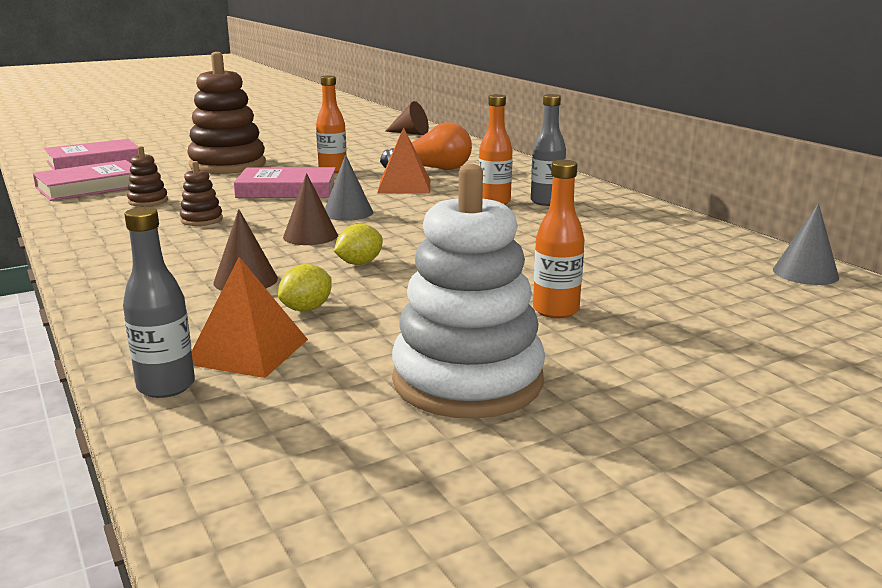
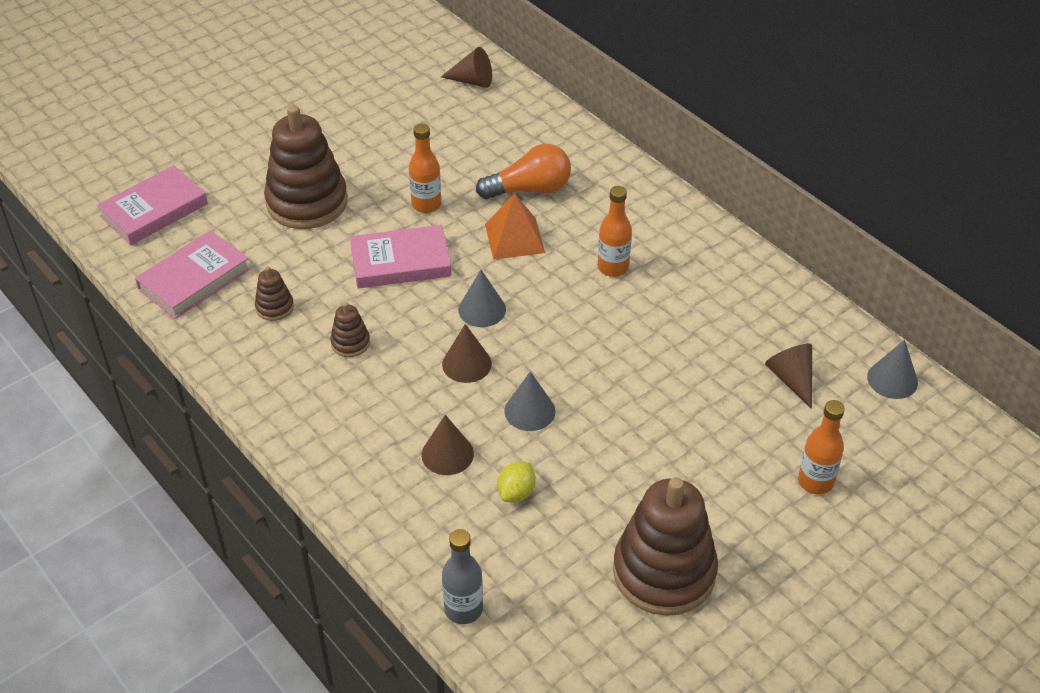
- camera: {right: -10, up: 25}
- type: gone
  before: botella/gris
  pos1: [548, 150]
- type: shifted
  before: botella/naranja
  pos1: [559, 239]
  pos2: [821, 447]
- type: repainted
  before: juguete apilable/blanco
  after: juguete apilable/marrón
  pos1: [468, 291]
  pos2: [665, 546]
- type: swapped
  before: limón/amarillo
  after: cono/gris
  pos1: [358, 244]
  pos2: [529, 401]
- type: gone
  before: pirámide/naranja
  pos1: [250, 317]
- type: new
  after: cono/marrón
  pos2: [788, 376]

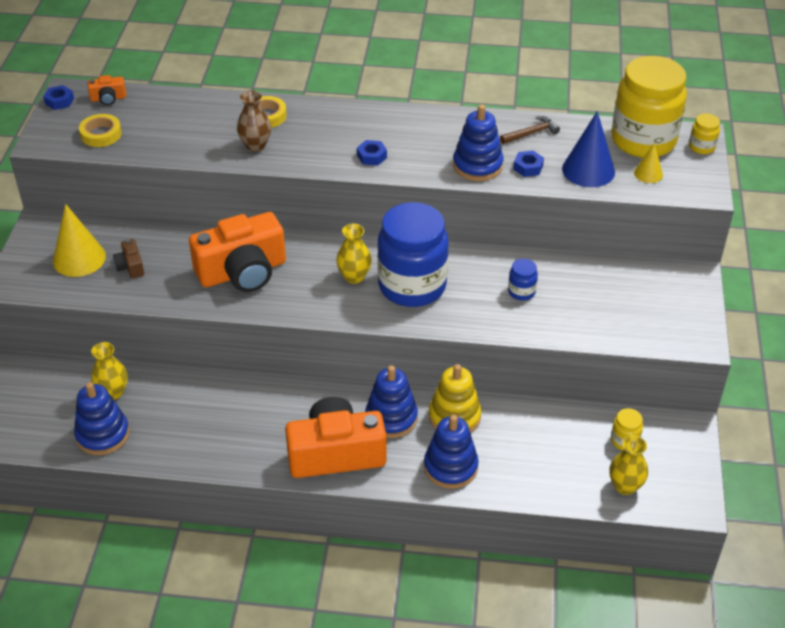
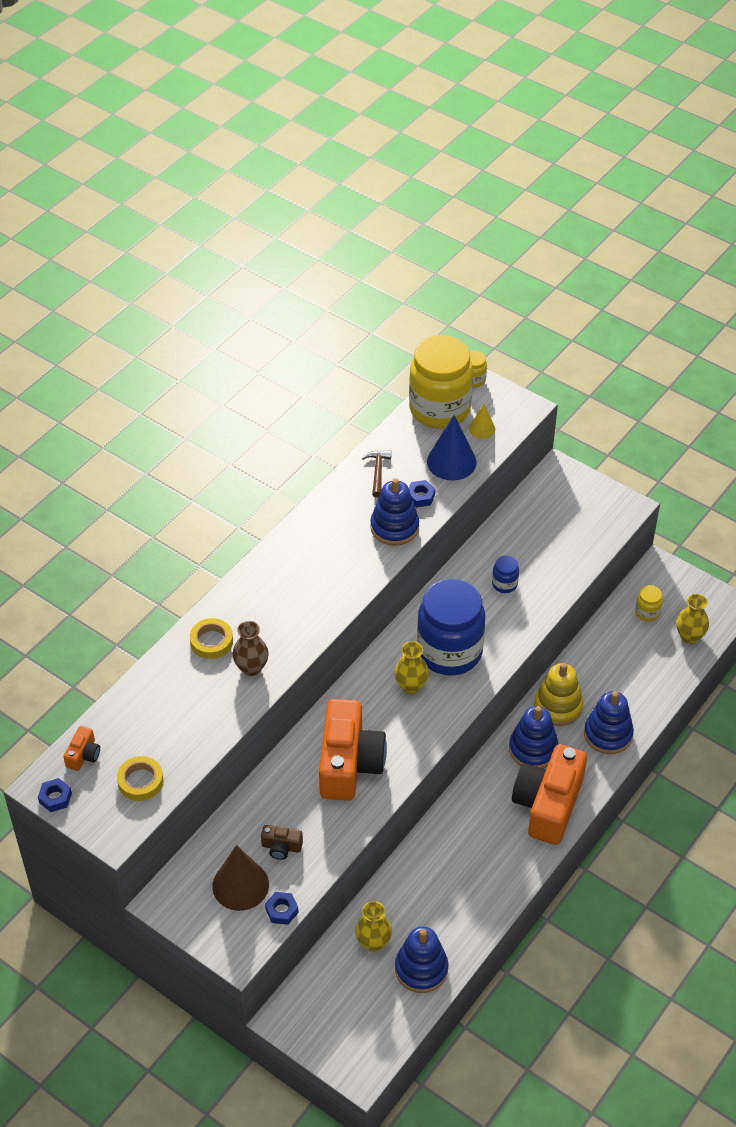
- camera: {right: -60, up: 5}
- type: shifted
  before: tuerca/azul
  pos1: [372, 153]
  pos2: [282, 908]
- type: repainted
  before: cono/amarillo
  after: cono/marrón
  pos1: [79, 240]
  pos2: [240, 878]

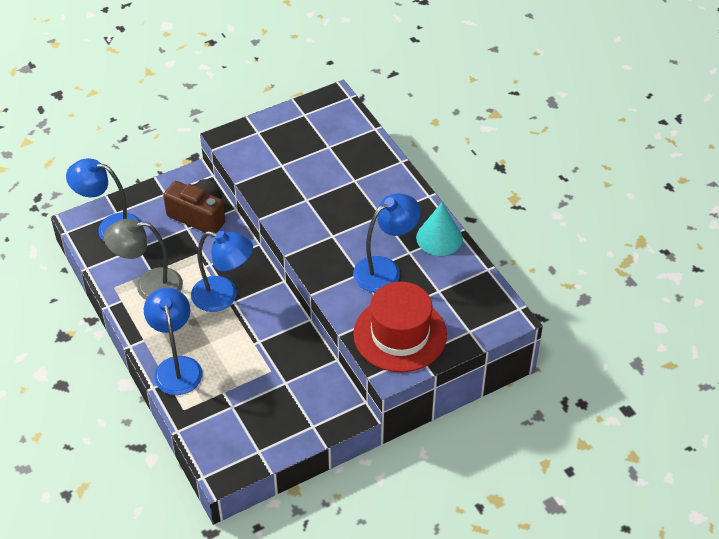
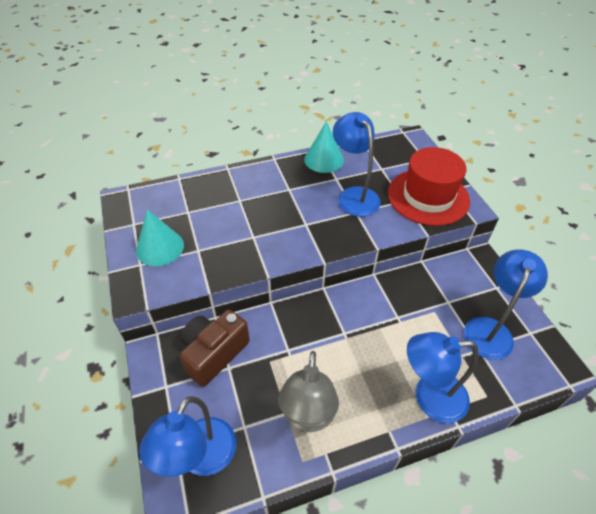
- camera: {right: -80, up: 0}
- type: shifted
  before: lámpara/azul
  pos1: [222, 271]
  pos2: [506, 304]
- type: new
  after: cono/turquesa
  pos2: [160, 237]

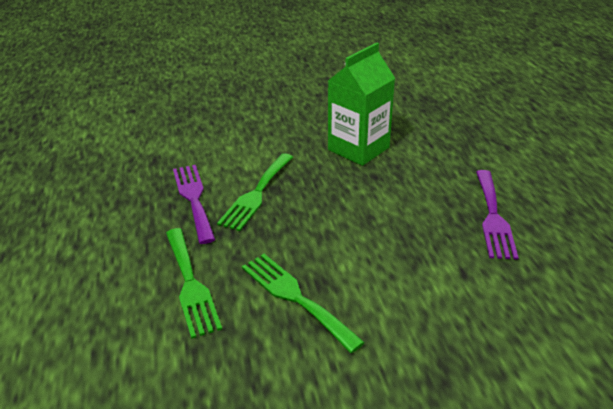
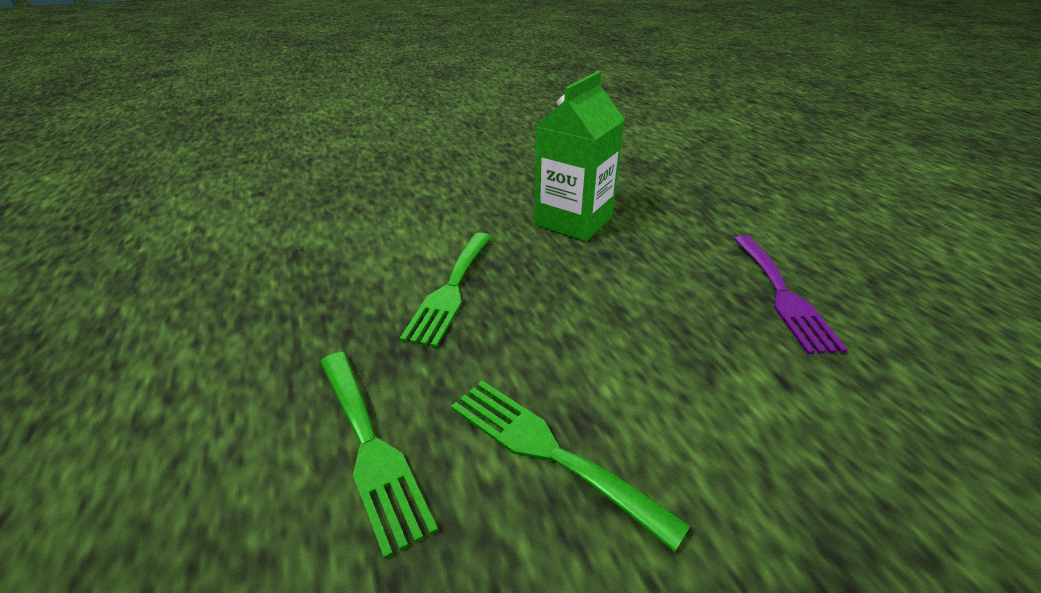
- camera: {right: -10, up: 0}
- type: gone
  before: tenedor/morado
  pos1: [194, 204]

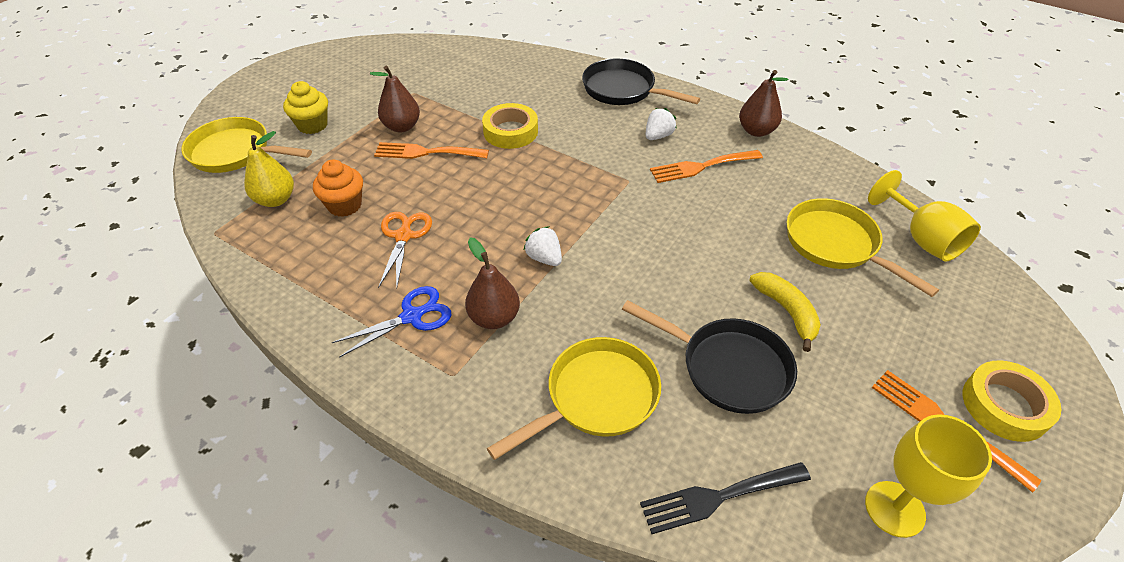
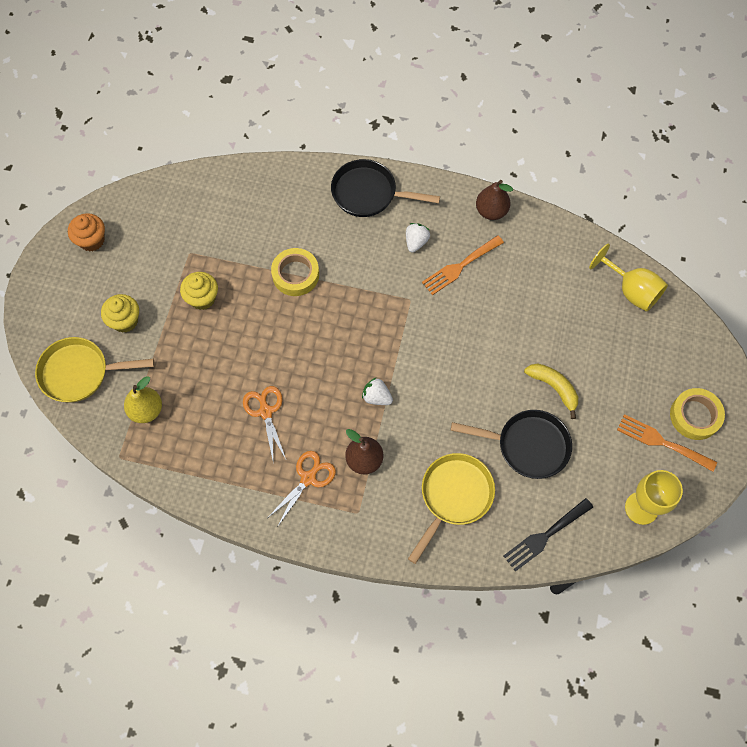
- camera: {right: -20, up: 20}
- type: swapped
  before: pera/marrón
  after: magdalena/amarillo
  pos1: [395, 99]
  pos2: [199, 291]
- type: gone
  before: tenedor/naranja
  pos1: [431, 150]
- type: shifted
  before: magdalena/naranja
  pos1: [338, 188]
  pos2: [86, 232]
- type: gone
  before: sartén/amarillo
  pos1: [862, 247]
- type: repainted
  before: tijeras/azul
  after: tijeras/naranja
  pos1: [391, 322]
  pos2: [302, 488]

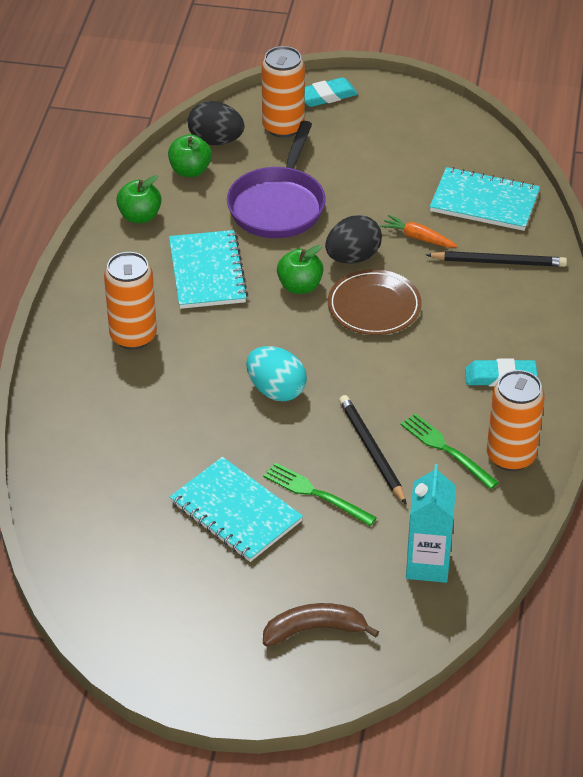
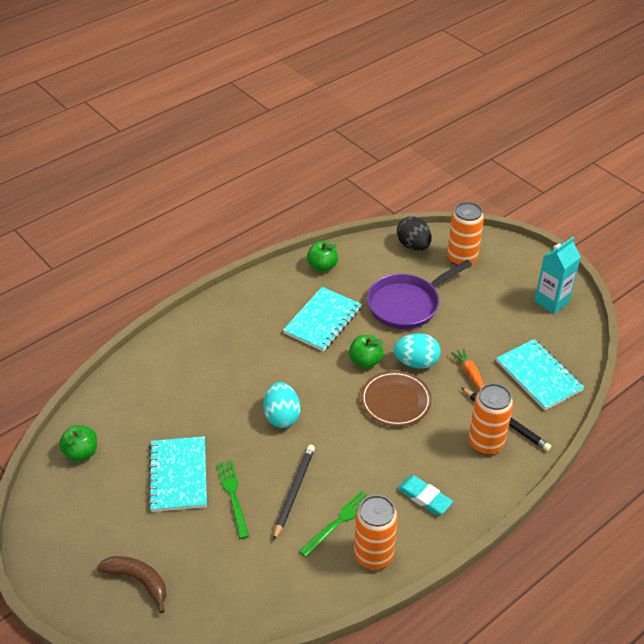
- camera: {right: 40, up: 0}
- type: gone
  before: goma de borrar/turquesa
  pos1: [331, 92]
- type: shifted
  before: manzana/verde
  pos1: [190, 155]
  pos2: [78, 443]
- type: repainted
  before: huevo/negro
  after: huevo/turquesa
  pos1: [353, 239]
  pos2: [417, 351]
- type: shifted
  before: lata/naranja
  pos1: [130, 301]
  pos2: [490, 419]
- type: rotated
  before: tenedor/verde
  pos1: [449, 451]
  pos2: [333, 524]
  turn: 45
- type: shifted
  before: cartón de leche/turquesa
  pos1: [431, 523]
  pos2: [557, 275]

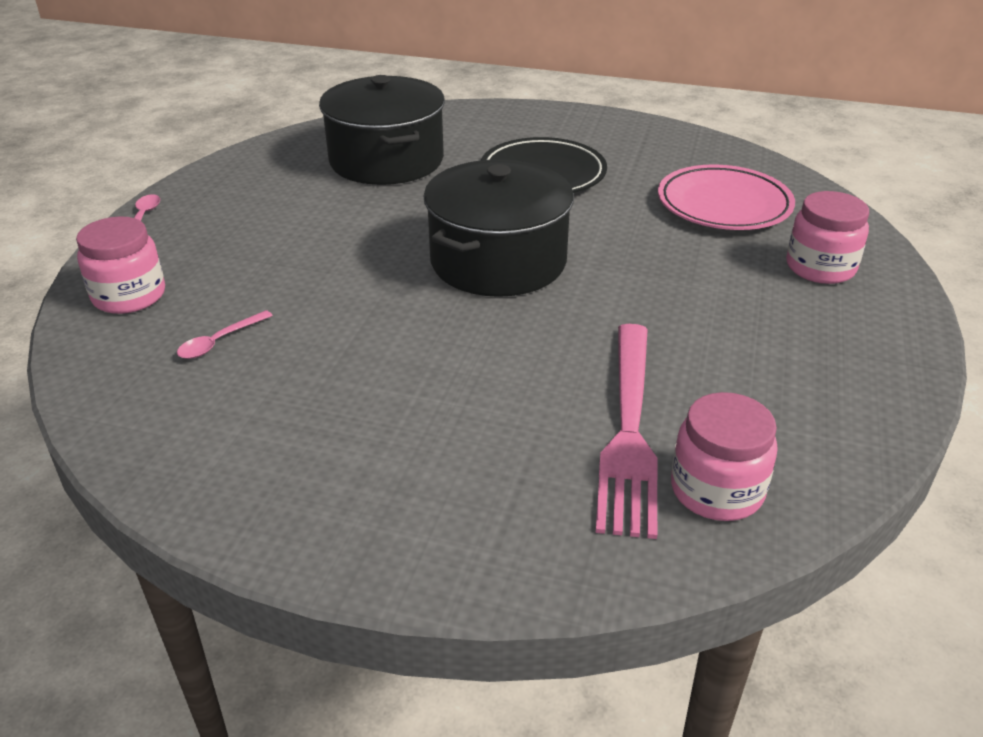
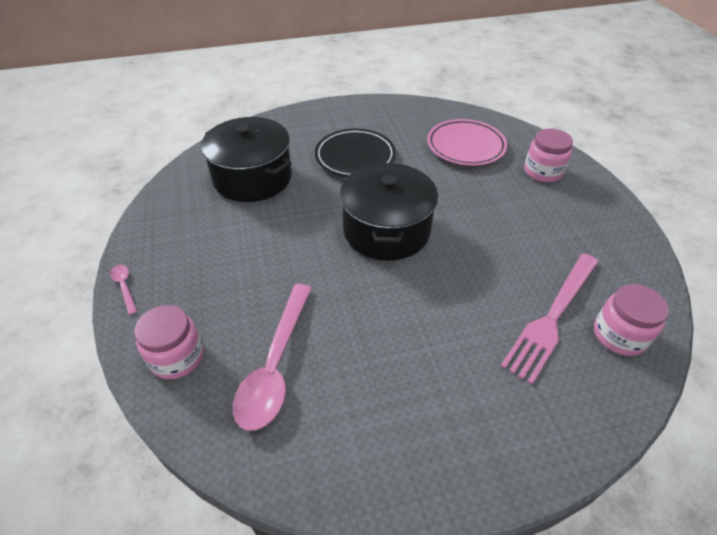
- camera: {right: -30, up: 10}
- type: scaled
  before: cuchara/rosa
  pos1: [225, 334]
  pos2: [272, 357]
  scale: 2.29
- type: rotated
  before: tenedor/rosa
  pos1: [627, 431]
  pos2: [549, 319]
  turn: 60

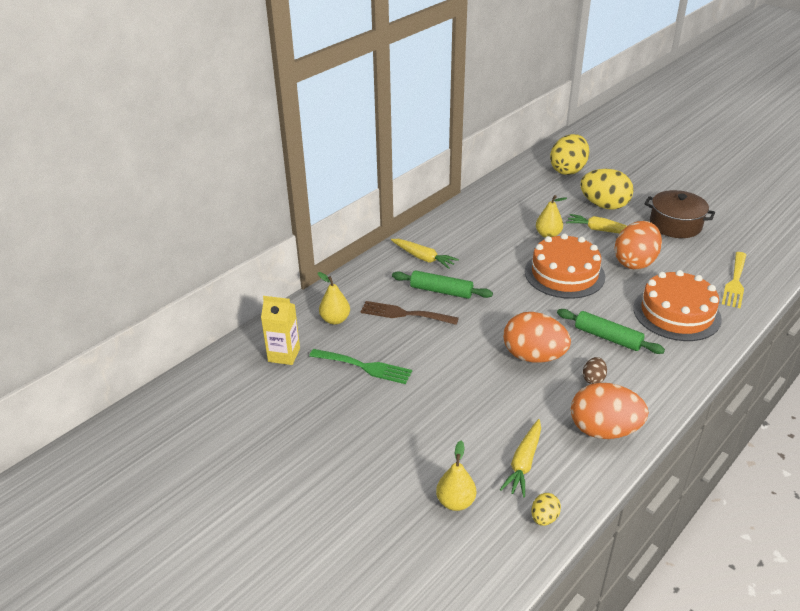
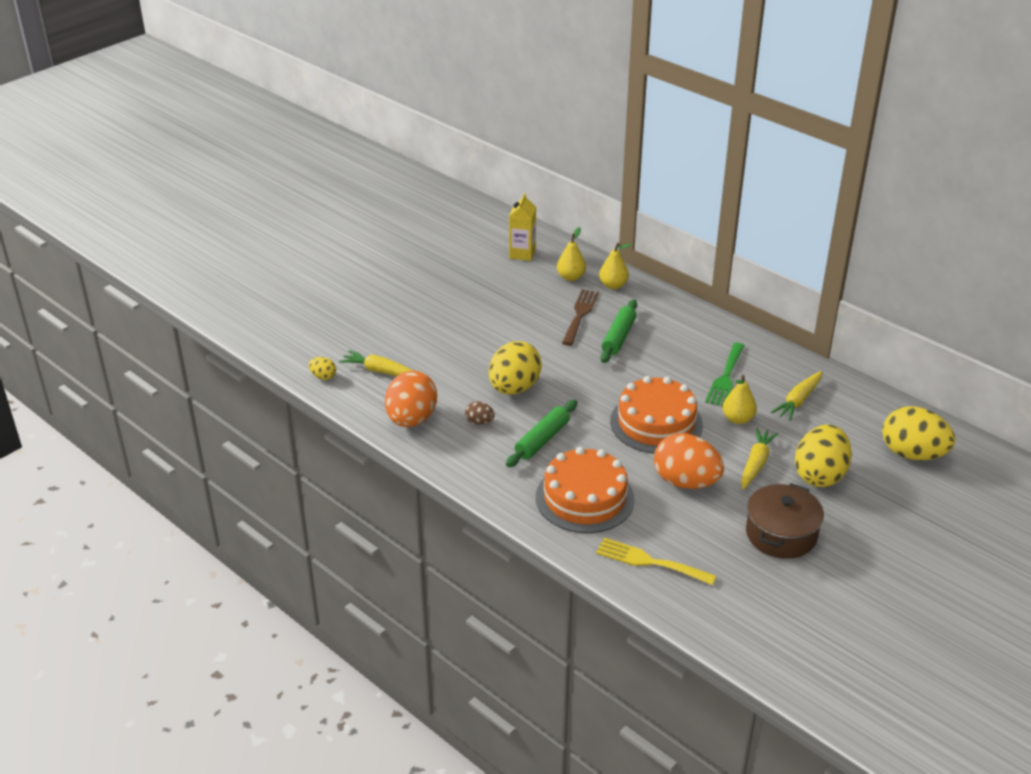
- camera: {right: 90, up: 0}
- type: shifted
  before: zanahoria/amarillo
  pos1: [425, 254]
  pos2: [796, 396]
- type: repainted
  before: huevo/naranja
  after: huevo/amarillo
  pos1: [537, 337]
  pos2: [515, 368]
- type: shifted
  before: tenedor/verde
  pos1: [360, 366]
  pos2: [725, 374]
- type: shifted
  before: pera/amarillo
  pos1: [456, 476]
  pos2: [615, 266]

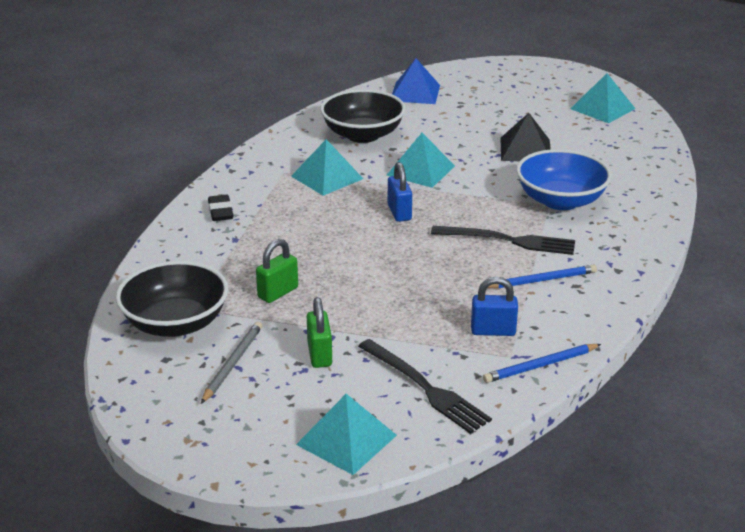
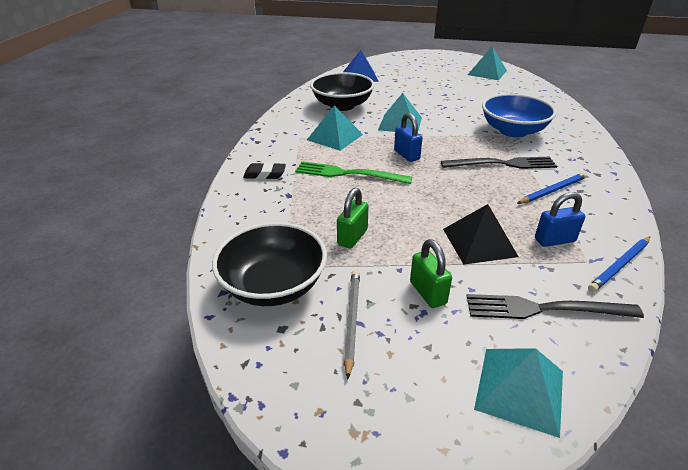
- camera: {right: -15, up: 5}
- type: shifted
  before: pirámide/negro
  pos1: [525, 137]
  pos2: [481, 234]
- type: rotated
  before: goma de borrar/negro
  pos1: [220, 208]
  pos2: [264, 170]
  turn: -60
- type: rotated
  before: tenedor/negro
  pos1: [425, 386]
  pos2: [555, 306]
  turn: 150
- type: new
  after: tenedor/verde
  pos2: [353, 172]

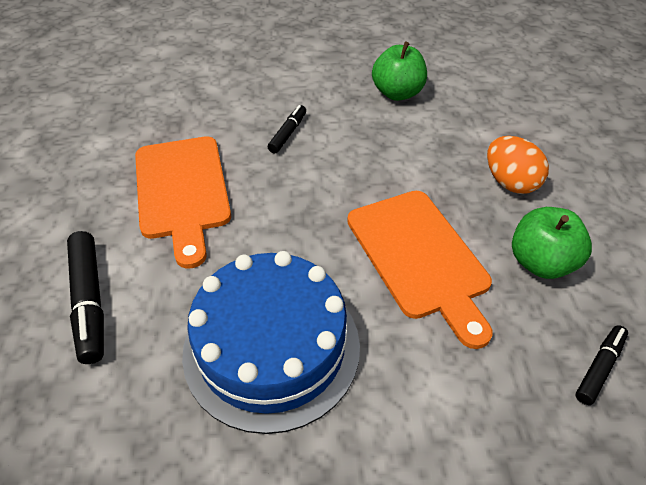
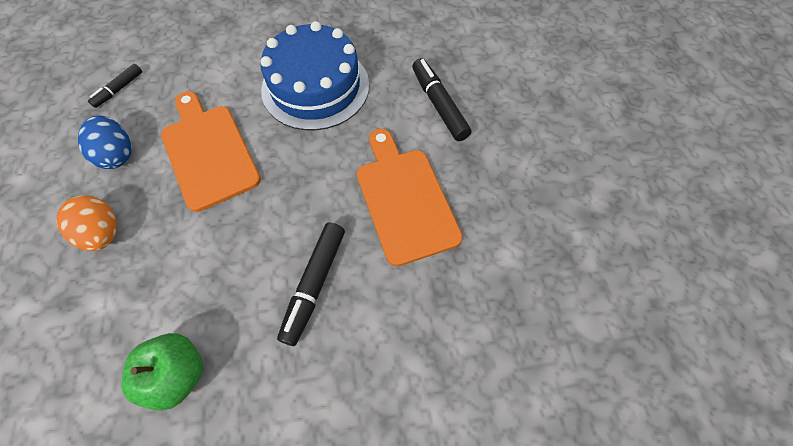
- camera: {right: 175, up: 15}
- type: scaled
  before: rotulador/negro
  pos1: [287, 129]
  pos2: [311, 284]
  scale: 1.68
- type: swapped
  before: manzana/verde
  after: huevo/azul
  pos1: [552, 243]
  pos2: [104, 142]

